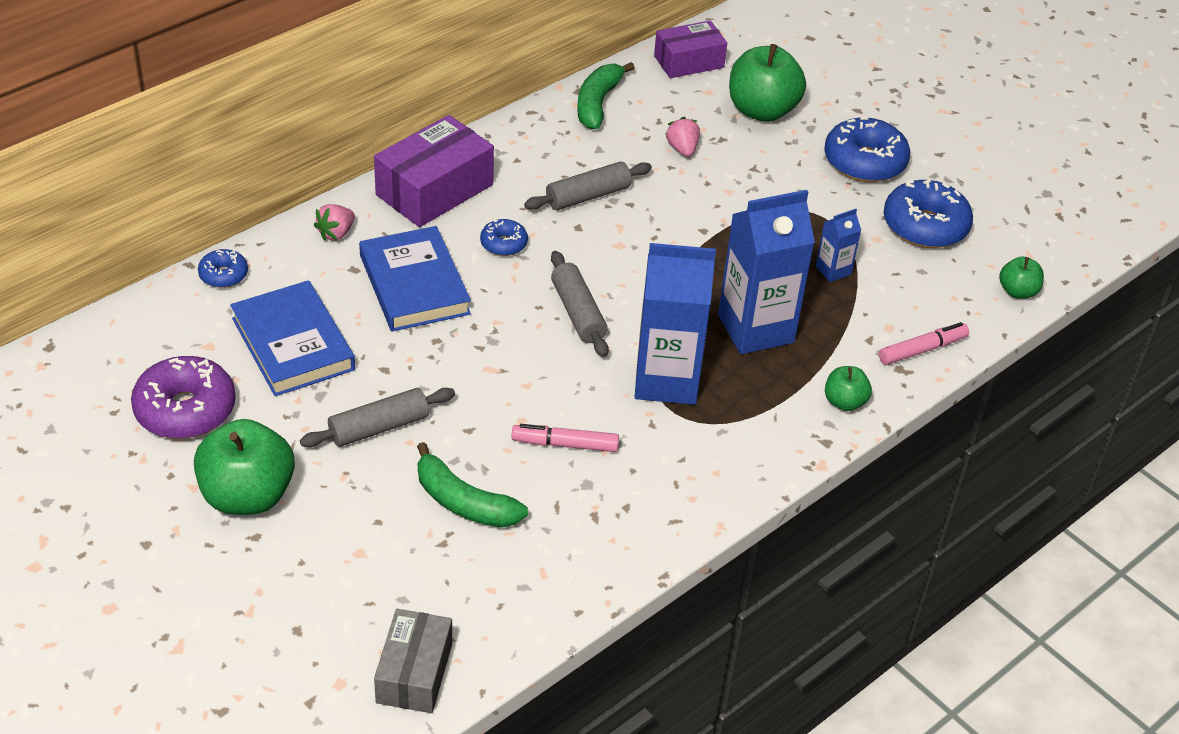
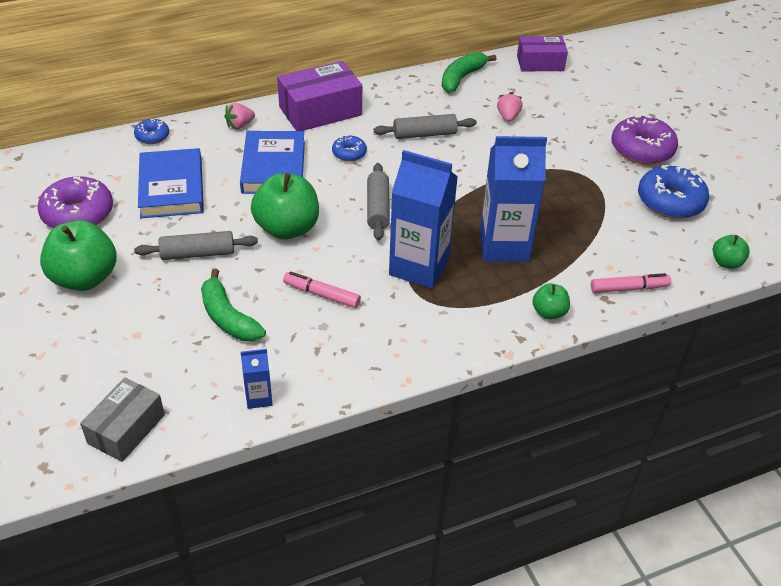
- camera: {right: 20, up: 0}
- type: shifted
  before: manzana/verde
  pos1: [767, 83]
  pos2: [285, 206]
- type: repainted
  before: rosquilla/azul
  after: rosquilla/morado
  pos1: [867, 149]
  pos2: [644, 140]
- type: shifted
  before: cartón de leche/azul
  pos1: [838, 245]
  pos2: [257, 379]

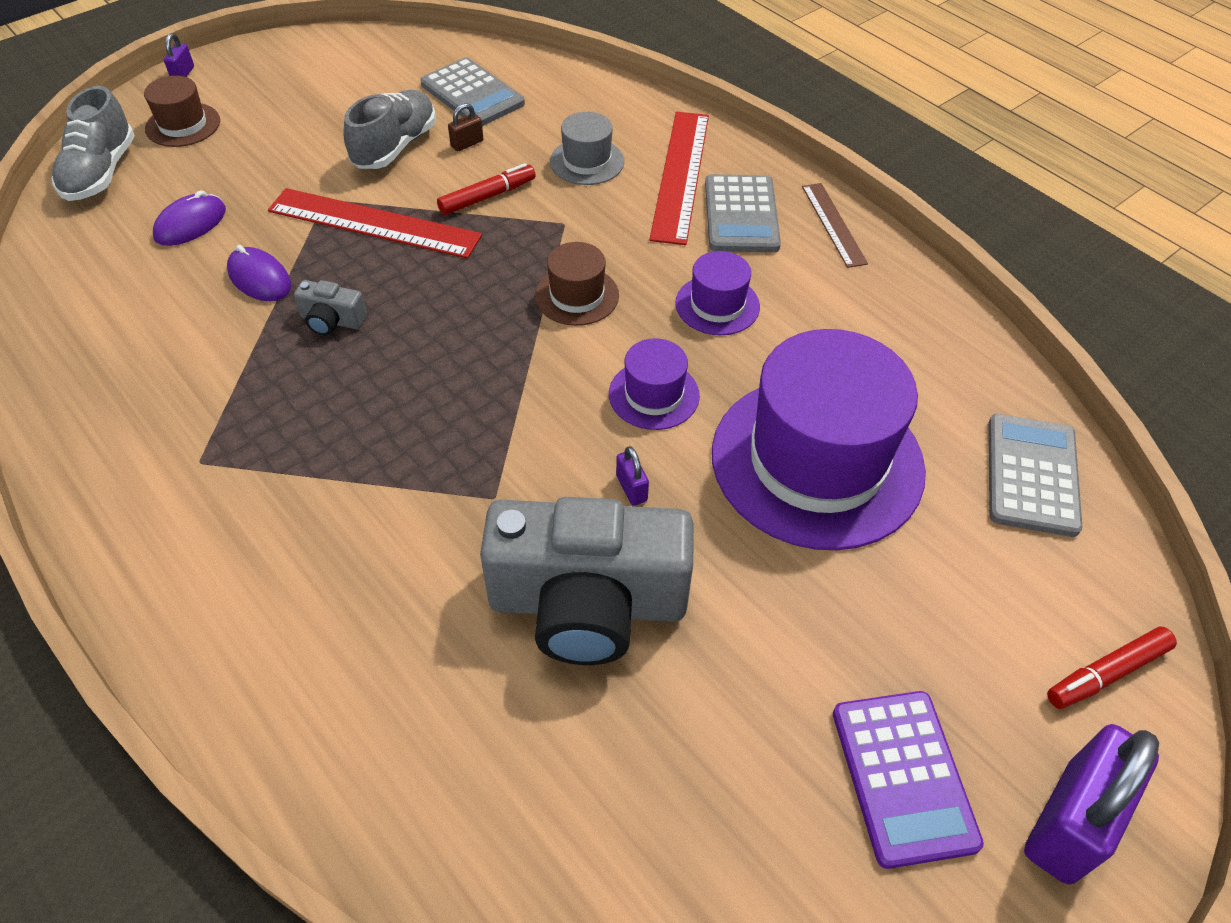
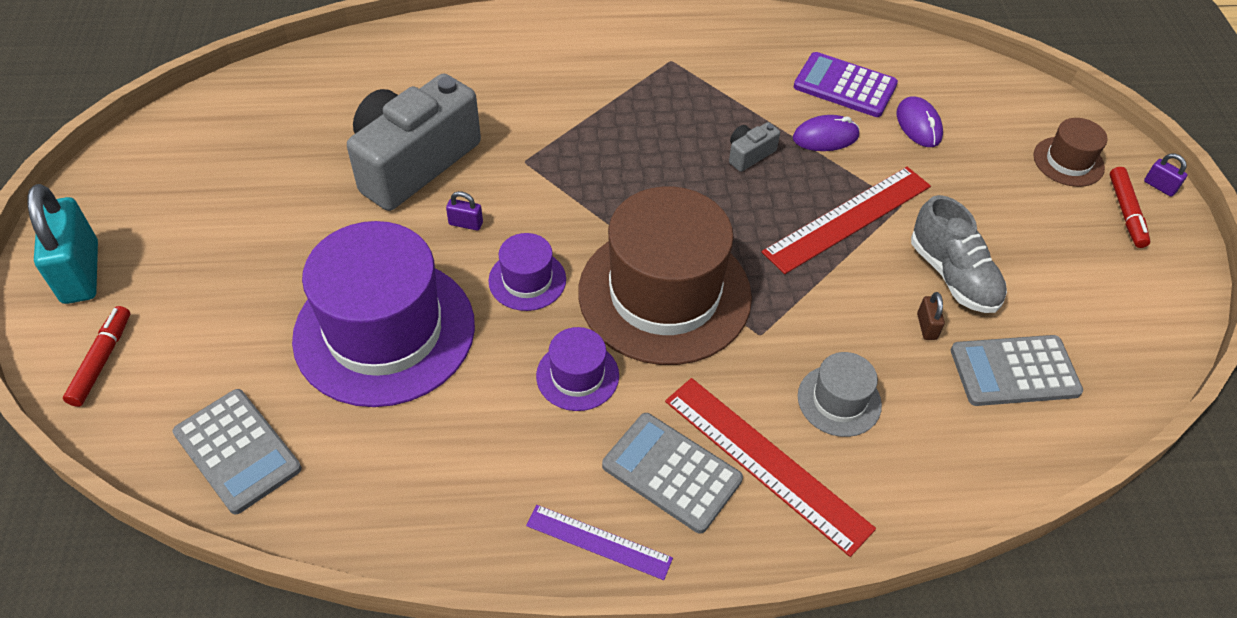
- camera: {right: 125, up: 0}
- type: gone
  before: zapato/gris
  pos1: [93, 143]
- type: shifted
  before: rotulador/rojo
  pos1: [486, 189]
  pos2: [1129, 207]
- type: repainted
  before: regla/marrón
  after: regla/morado
  pos1: [835, 225]
  pos2: [599, 542]
- type: scaled
  before: sombrero/marrón
  pos1: [577, 284]
  pos2: [665, 276]
  scale: 2.22
- type: shifted
  before: calculadora/morado
  pos1: [908, 780]
  pos2: [846, 84]
- type: repainted
  before: candado/morado
  after: candado/turquesa
  pos1: [1091, 804]
  pos2: [62, 244]

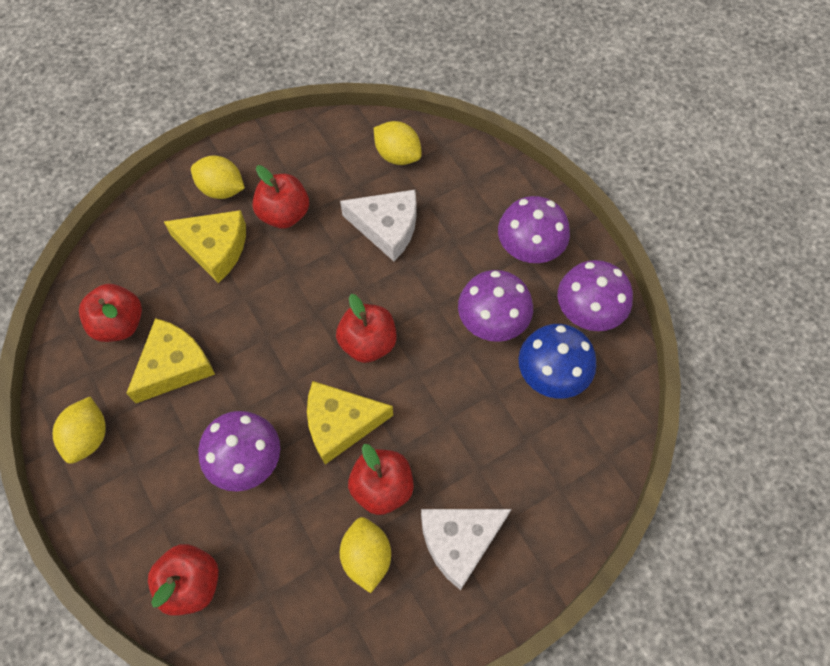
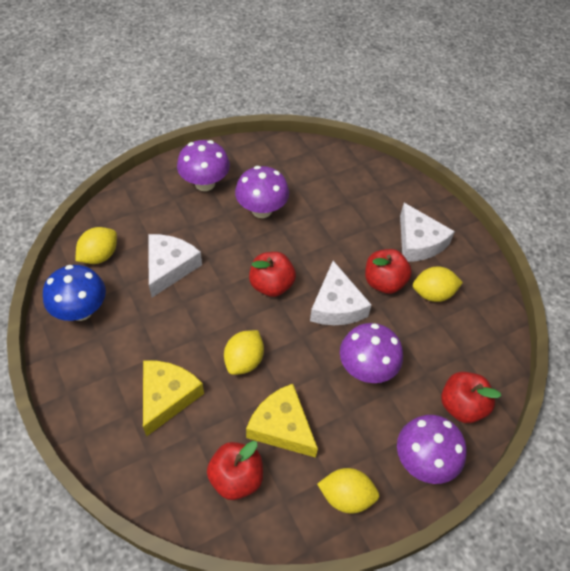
- camera: {right: -90, up: -10}
- type: shifted
  before: limón/amarillo
  pos1: [218, 177]
  pos2: [244, 352]
- type: gone
  before: manzana/rojo
  pos1: [281, 196]
- type: shifted
  before: seta/morado
  pos1: [595, 295]
  pos2: [432, 449]
- type: shifted
  before: seta/azul
  pos1: [557, 361]
  pos2: [74, 293]
- type: repainted
  before: queso/amarillo
  after: queso/blanco
  pos1: [350, 422]
  pos2: [341, 293]

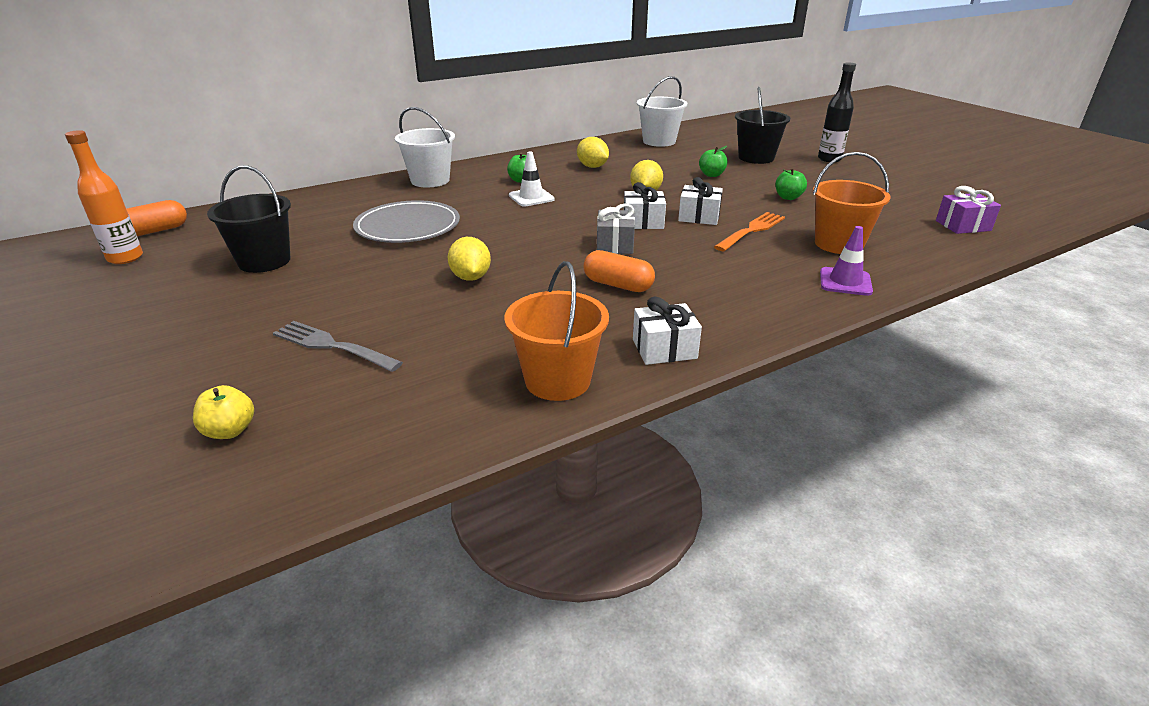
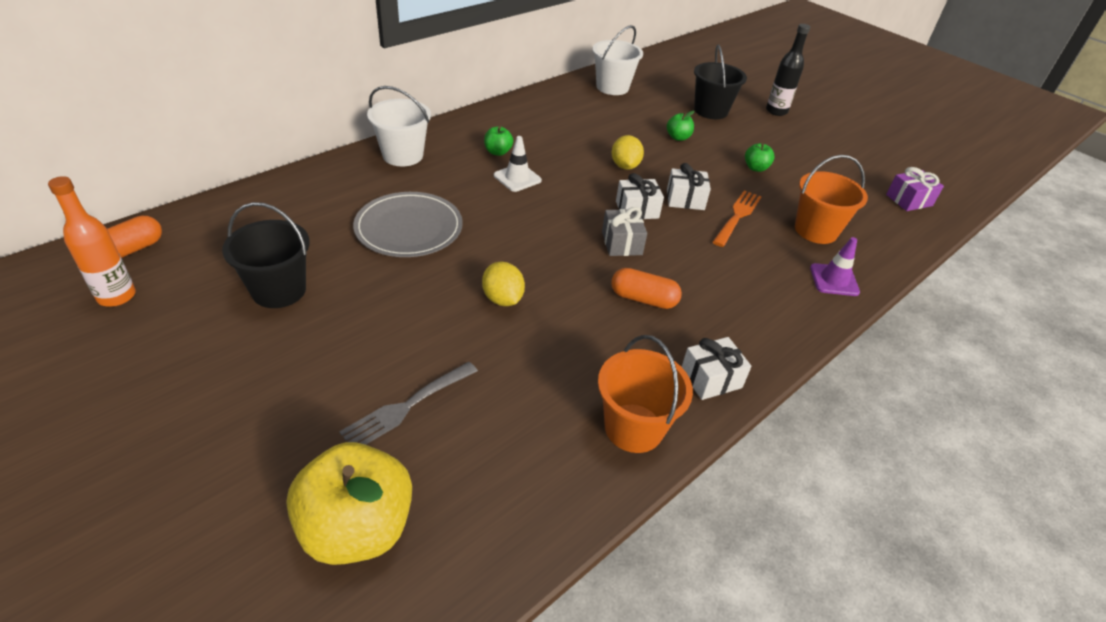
- camera: {right: -15, up: 10}
- type: gone
  before: limón/amarillo
  pos1: [593, 152]
- type: rotated
  before: tenedor/gris
  pos1: [338, 346]
  pos2: [408, 403]
  turn: -60
- type: scaled
  before: manzana/amarillo
  pos1: [223, 412]
  pos2: [349, 503]
  scale: 2.21

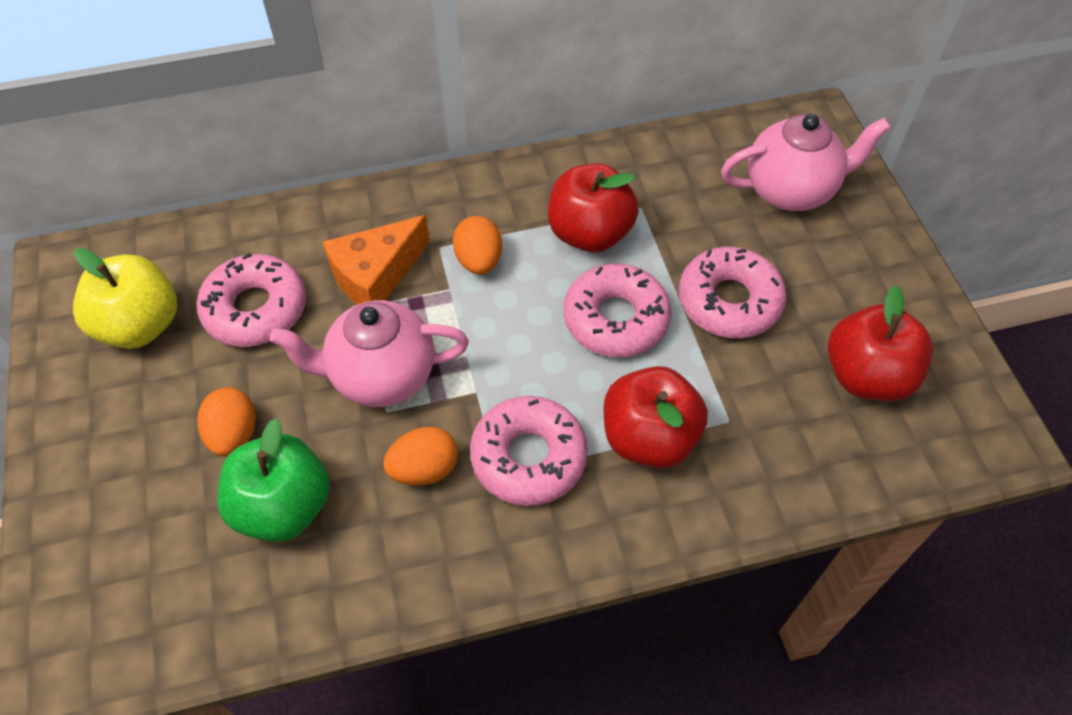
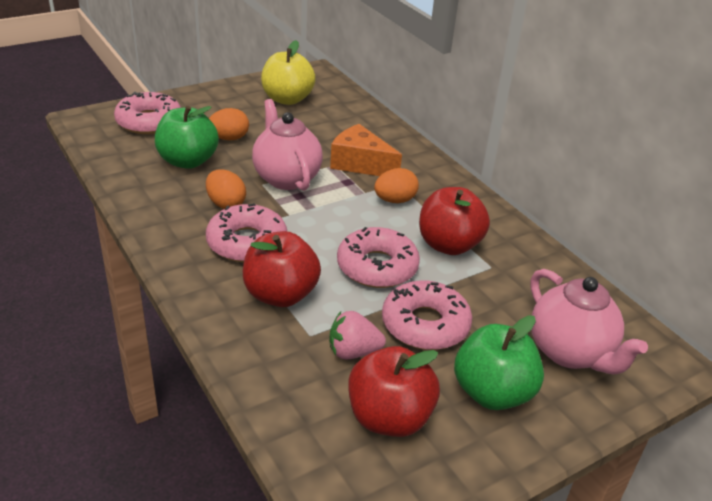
- camera: {right: 70, up: -20}
- type: shifted
  before: rosquilla/rosa
  pos1: [251, 300]
  pos2: [147, 113]
- type: new
  after: fresa/rosa
  pos2: [357, 335]
- type: new
  after: manzana/verde
  pos2: [499, 362]

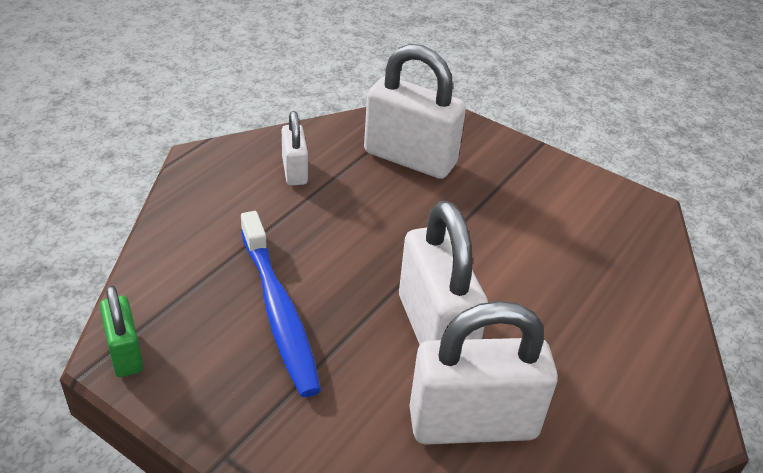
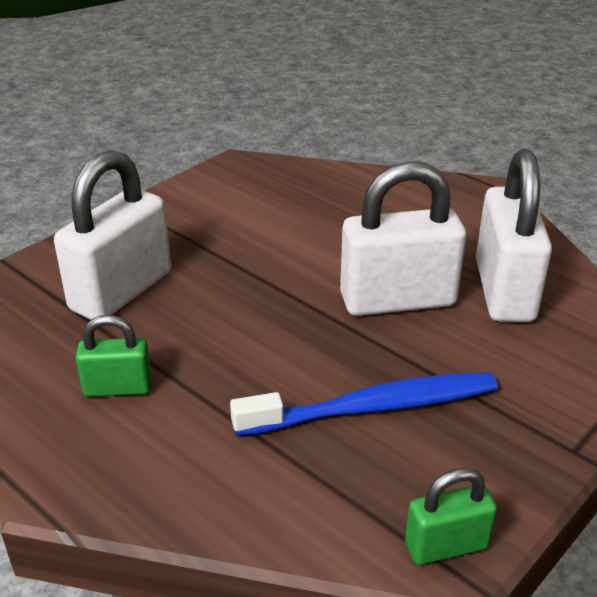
- camera: {right: -80, up: -5}
- type: repainted
  before: candado/blanco
  after: candado/verde
  pos1: [295, 148]
  pos2: [113, 356]

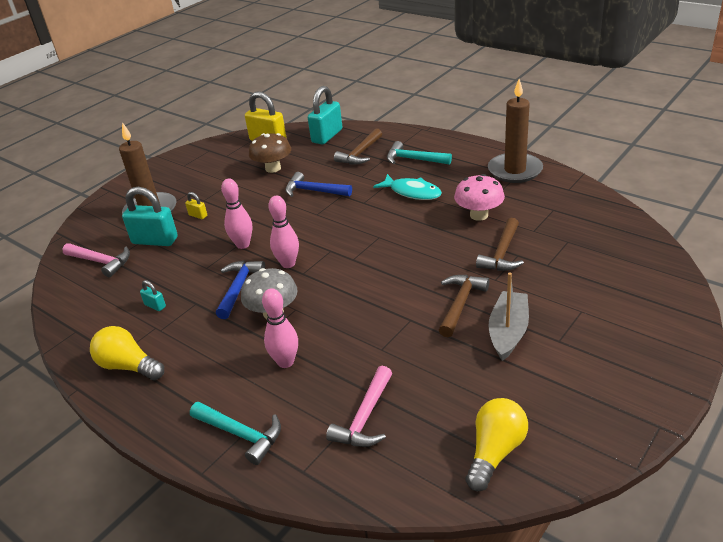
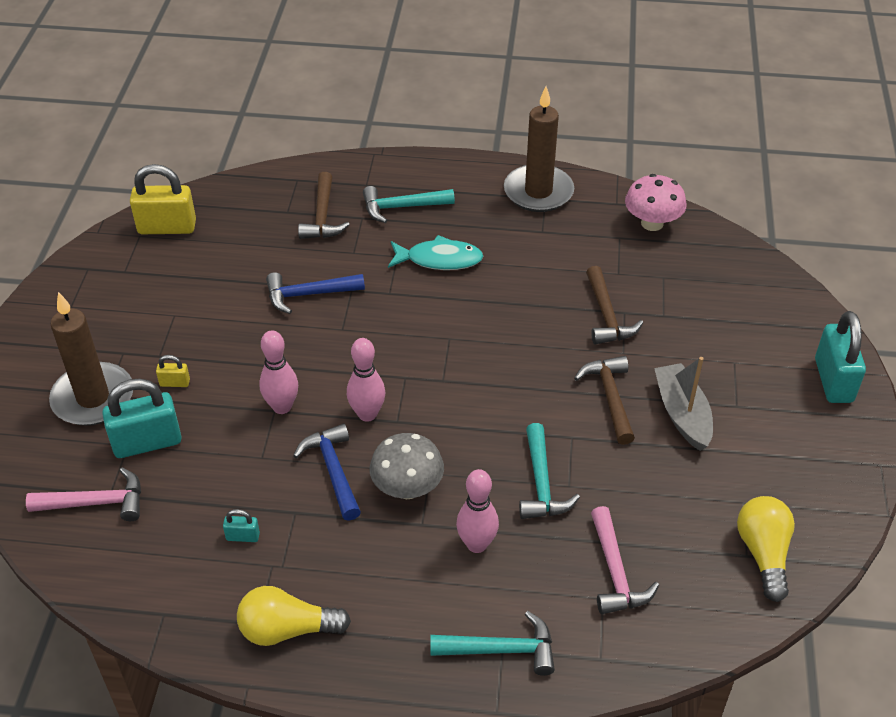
- camera: {right: -35, up: 10}
- type: shifted
  before: candado/turquesa
  pos1: [325, 115]
  pos2: [840, 357]
- type: gone
  before: seta/marrón
  pos1: [270, 153]
- type: shifted
  before: seta/rosa
  pos1: [479, 197]
  pos2: [656, 202]
- type: new
  after: martillo/turquesa
  pos2: [549, 471]

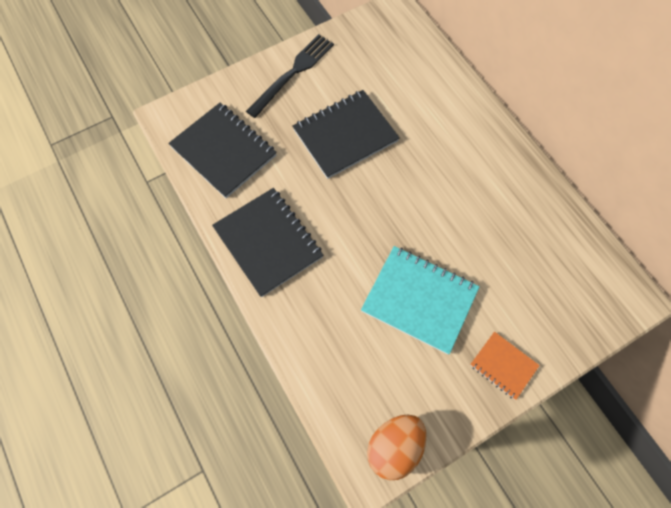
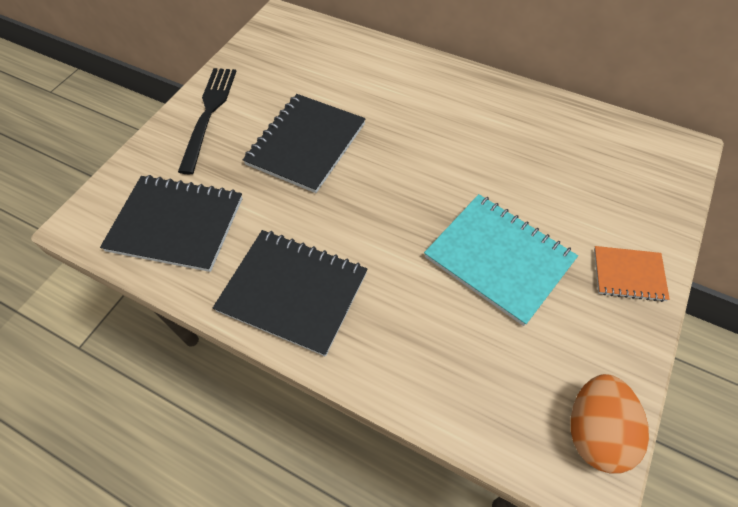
- camera: {right: -30, up: -10}
- type: rotated
  before: cuaderno/turquesa
  pos1: [420, 300]
  pos2: [501, 260]
  turn: 45

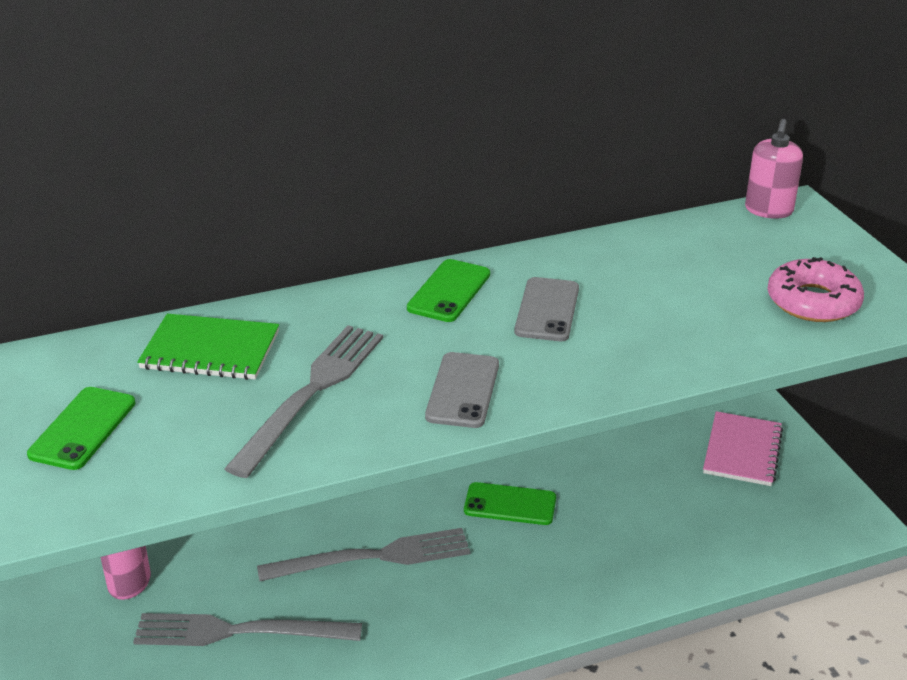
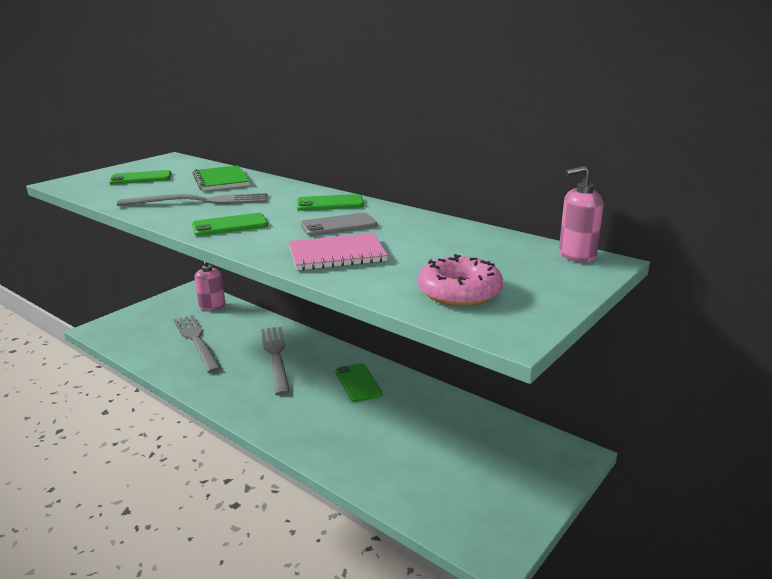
- camera: {right: 60, up: -10}
- type: repainted
  before: móvil/gris
  after: móvil/verde
  pos1: [462, 390]
  pos2: [230, 224]
- type: shifted
  before: cuaderno/rosa
  pos1: [743, 448]
  pos2: [338, 252]
- type: rotated
  before: tenedor/gris
  pos1: [363, 555]
  pos2: [275, 361]
  turn: -150

